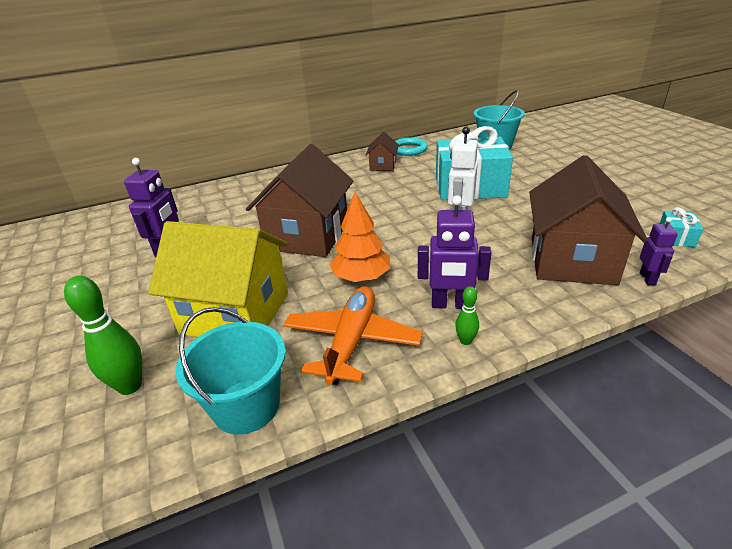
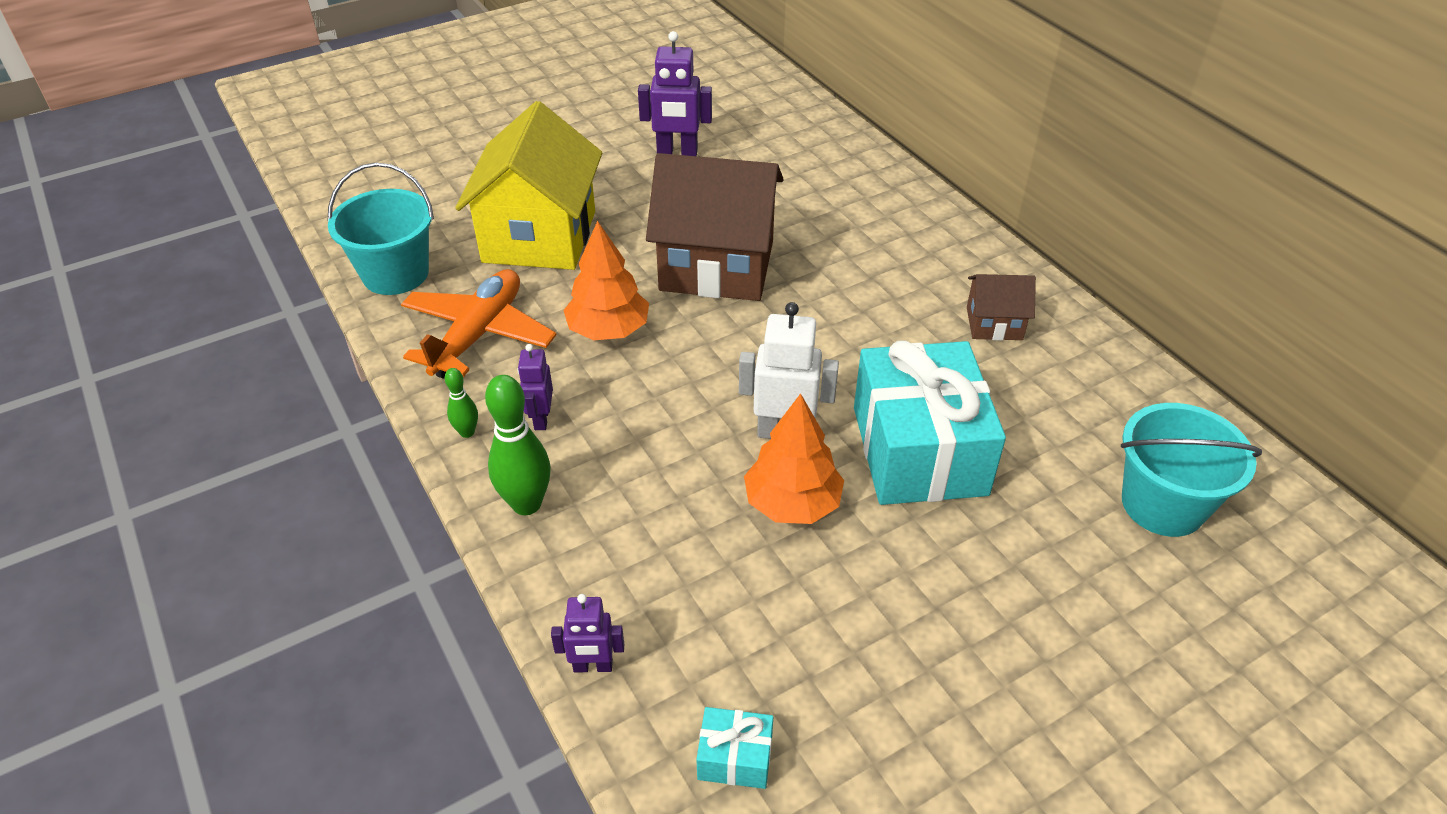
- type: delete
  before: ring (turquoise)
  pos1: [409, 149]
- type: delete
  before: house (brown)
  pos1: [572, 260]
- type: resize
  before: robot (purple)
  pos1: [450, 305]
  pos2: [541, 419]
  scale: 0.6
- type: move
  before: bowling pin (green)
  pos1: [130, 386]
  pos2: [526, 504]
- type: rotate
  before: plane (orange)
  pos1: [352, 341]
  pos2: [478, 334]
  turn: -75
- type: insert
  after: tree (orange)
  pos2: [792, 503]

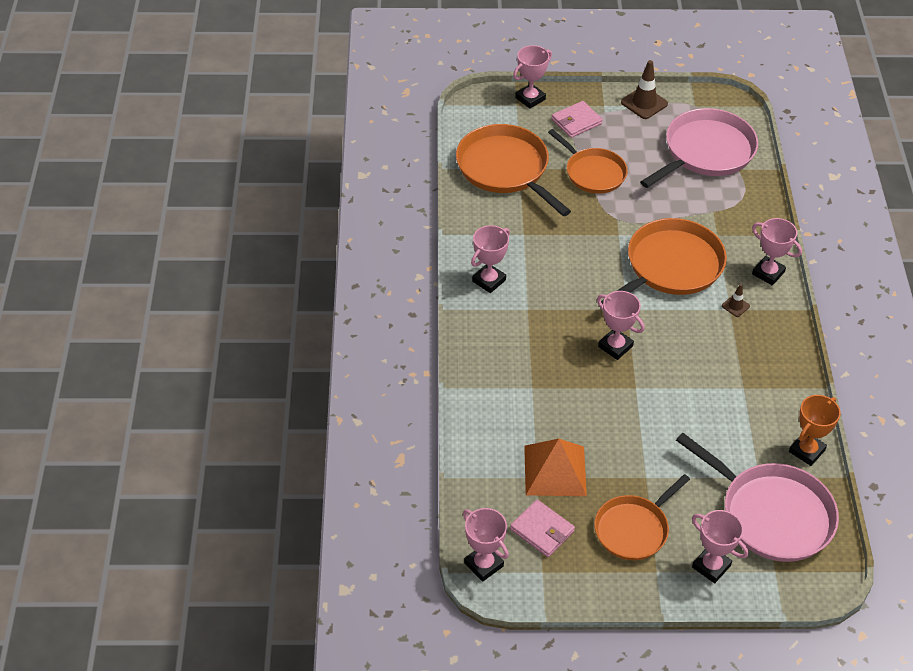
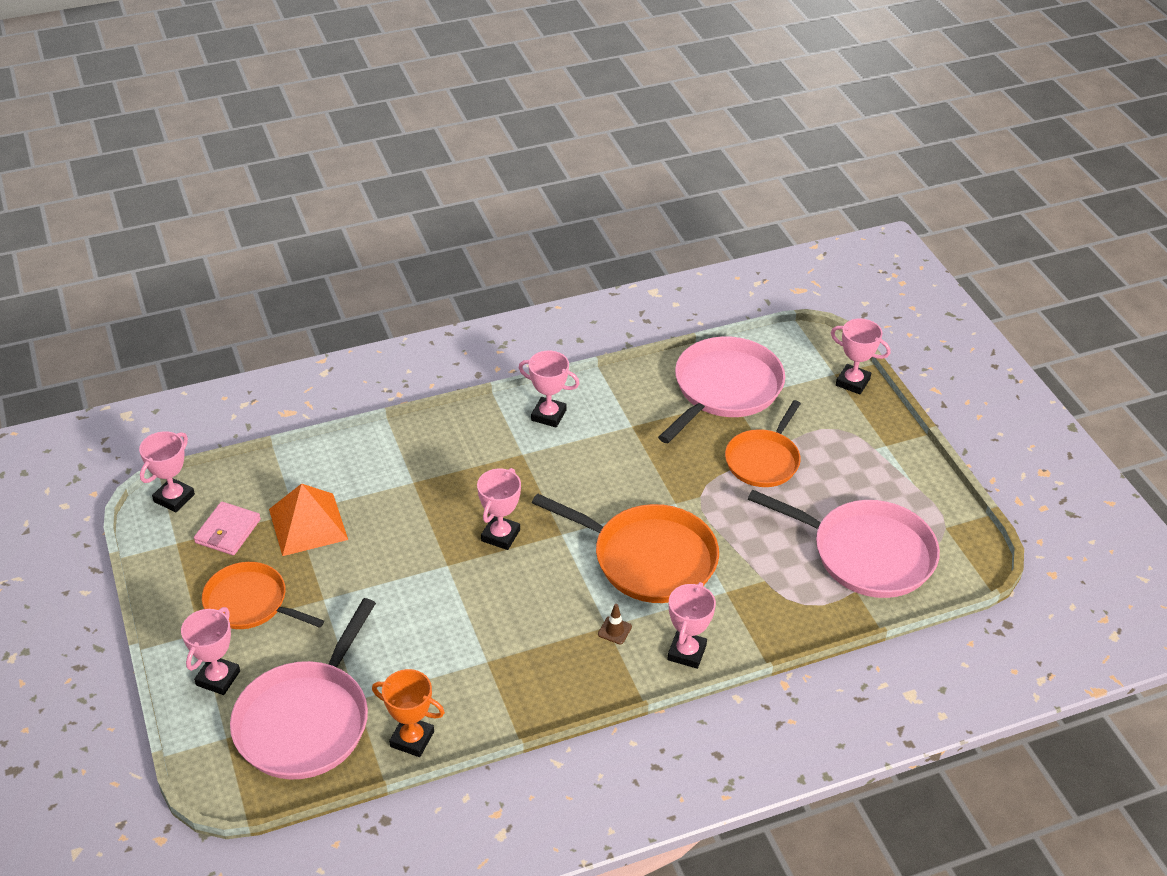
- type: delete
  before: traffic cone (brown)
  pos1: [644, 103]
- type: delete
  before: wallet (pink)
  pos1: [576, 121]
- type: recolor
  before: pan (orange)
  after: pan (pink)
  pos1: [505, 169]
  pos2: [724, 389]

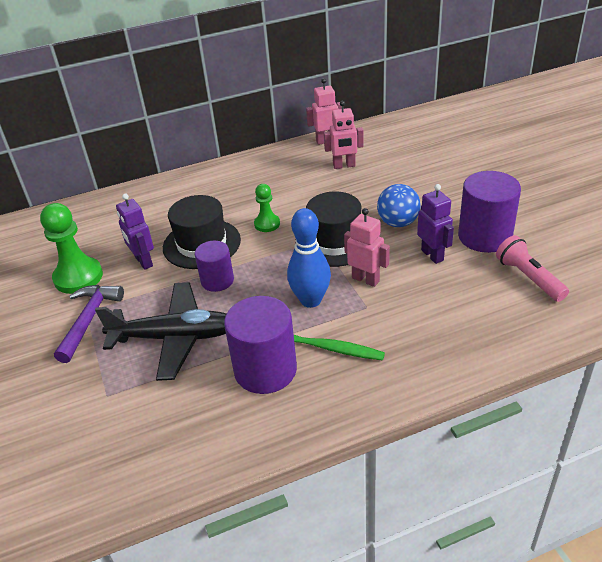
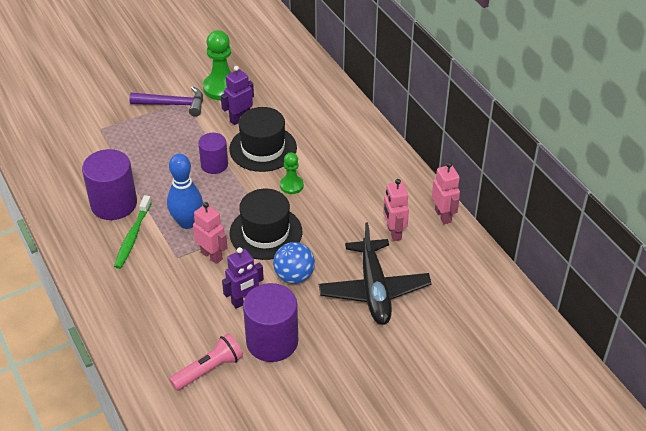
- type: rotate
  before: robot (pink)
  pos1: [365, 279]
  pos2: [212, 255]
  turn: -75
- type: move
  before: plane (black)
  pos1: [174, 338]
  pos2: [374, 290]

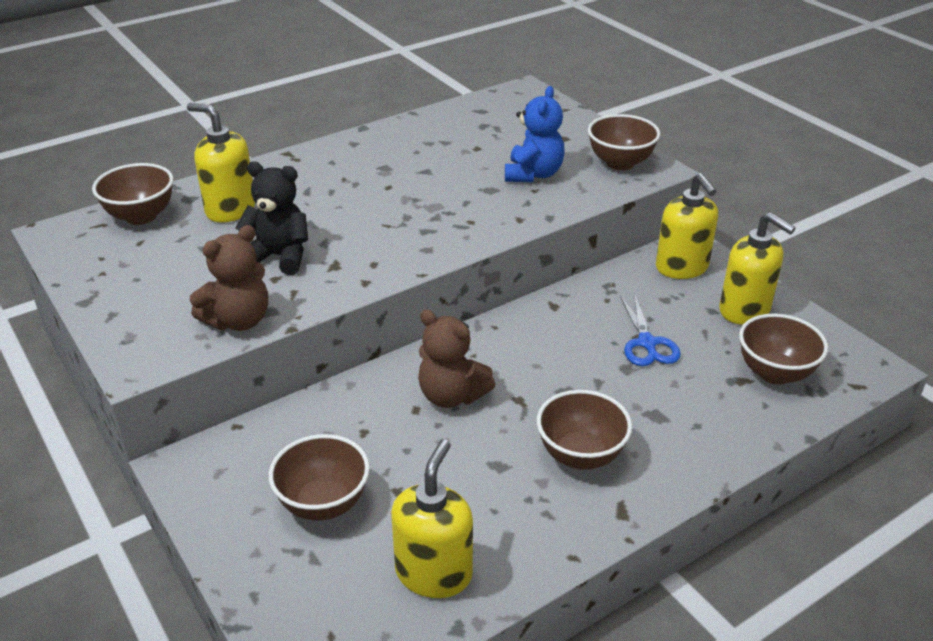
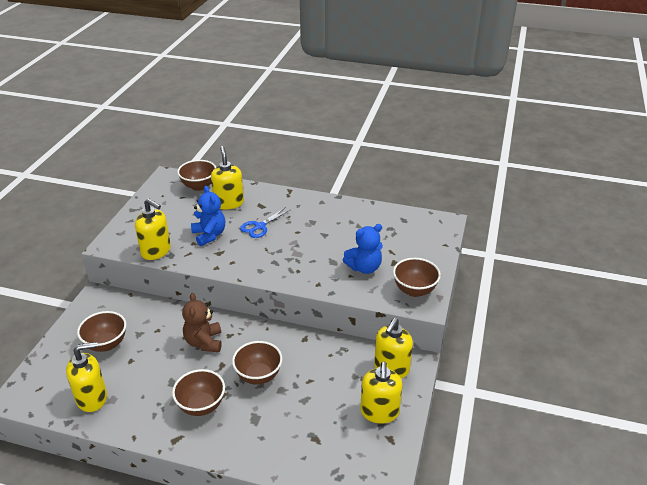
- type: recolor
  before: teddy bear (black)
  after: teddy bear (blue)
  pos1: [279, 257]
  pos2: [209, 235]
- type: replace
  before: teddy bear (brown)
  after: soap dispenser (yellow)
  pos1: [238, 320]
  pos2: [156, 251]
- type: move
  before: scissors (blue)
  pos1: [647, 343]
  pos2: [260, 226]
- type: move
  before: bowl (brown)
  pos1: [775, 373]
  pos2: [258, 376]

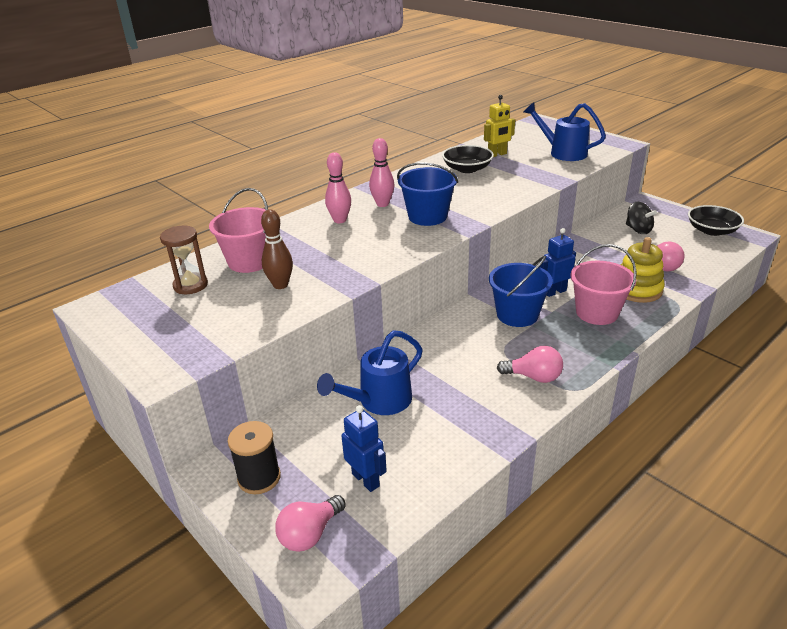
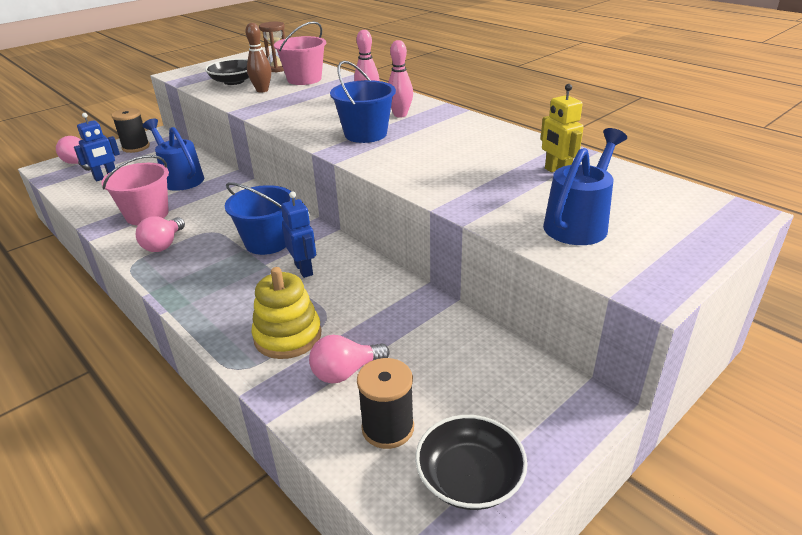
- type: move
  before: bowl (black)
  pos1: [467, 169]
  pos2: [234, 81]
- type: delete
  before: spinning top (black)
  pos1: [638, 230]
- type: move
  before: bucket (pink)
  pos1: [596, 313]
  pos2: [147, 214]
- type: insert
  after: spool (black)
  pos2: [388, 428]

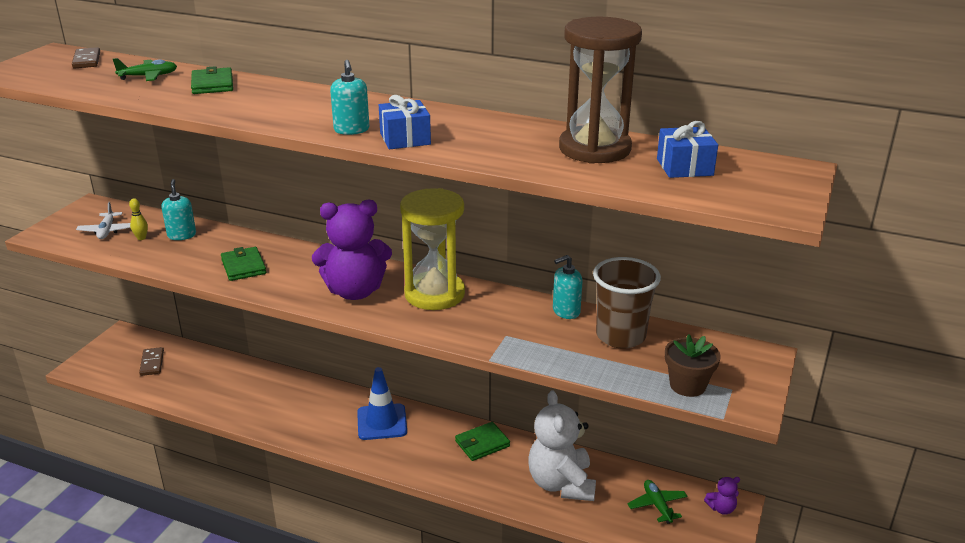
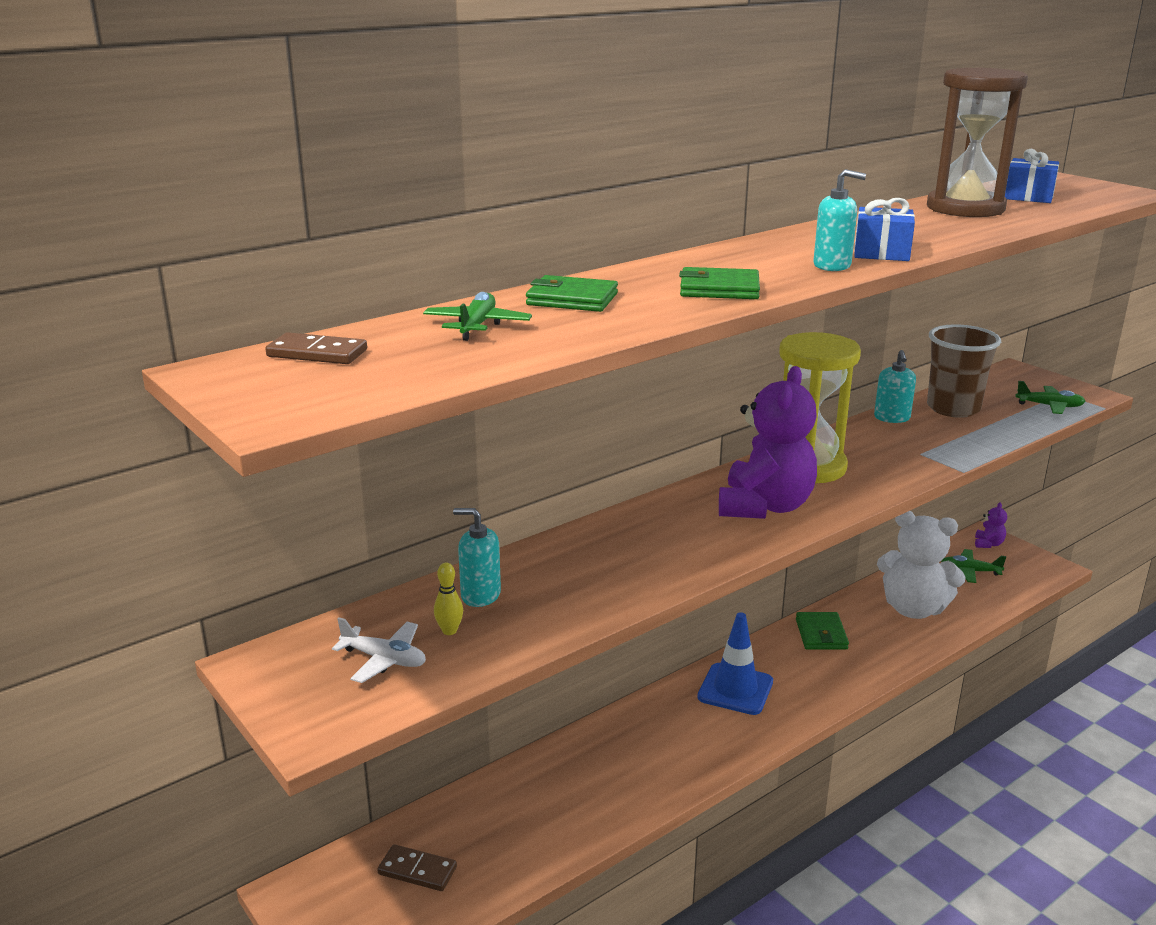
- type: move
  before: wallet (green)
  pos1: [243, 266]
  pos2: [719, 289]
- type: replace
  before: flower pot (brown)
  after: plane (green)
  pos1: [687, 385]
  pos2: [1049, 406]

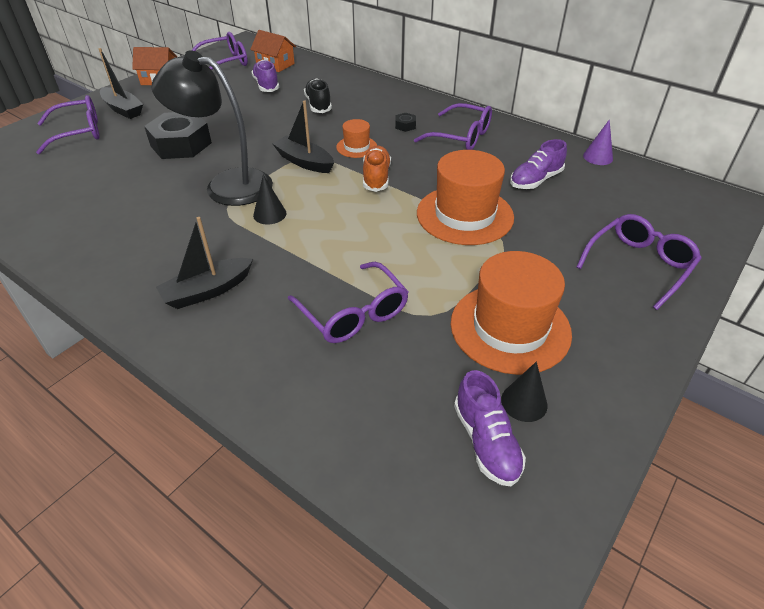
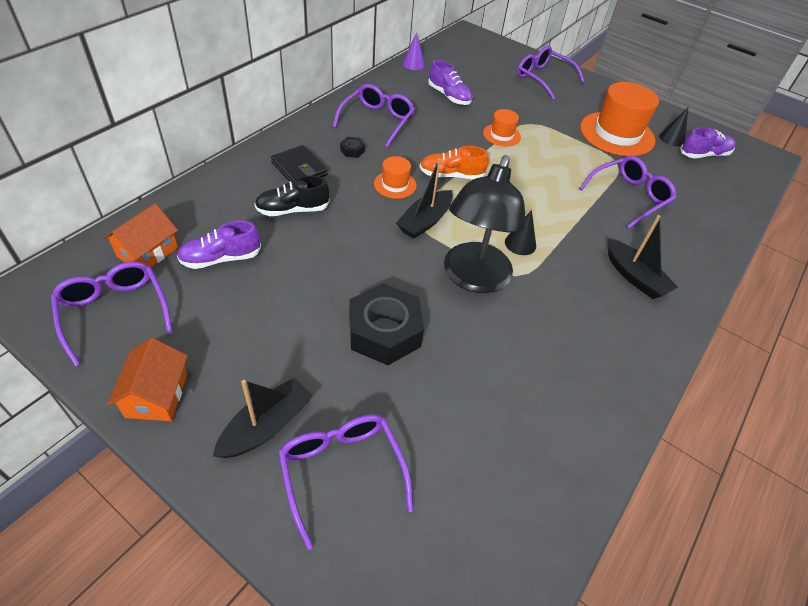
- type: resize
  before: hat (orange)
  pos1: [465, 215]
  pos2: [501, 135]
  scale: 0.49
- type: insert
  after: wallet (black)
  pos2: [299, 169]

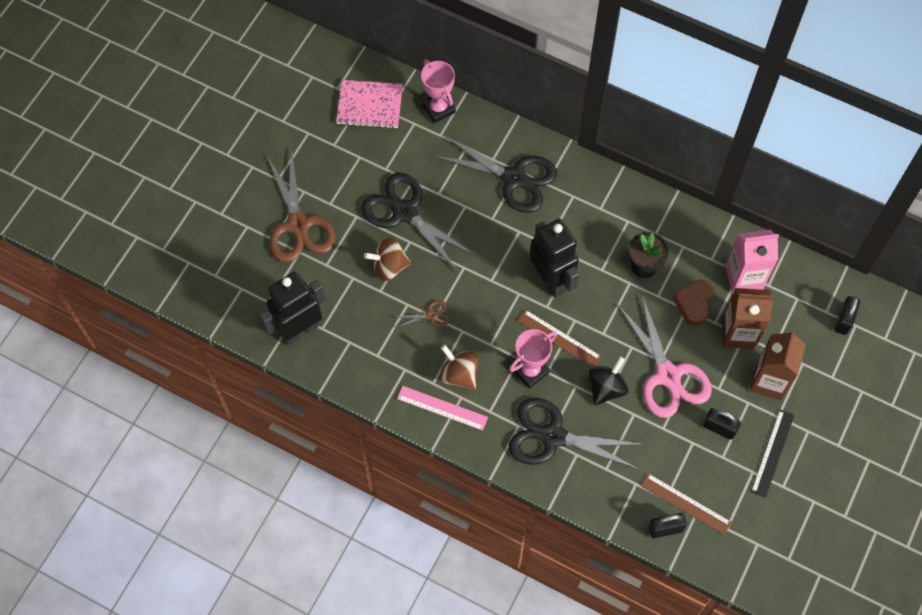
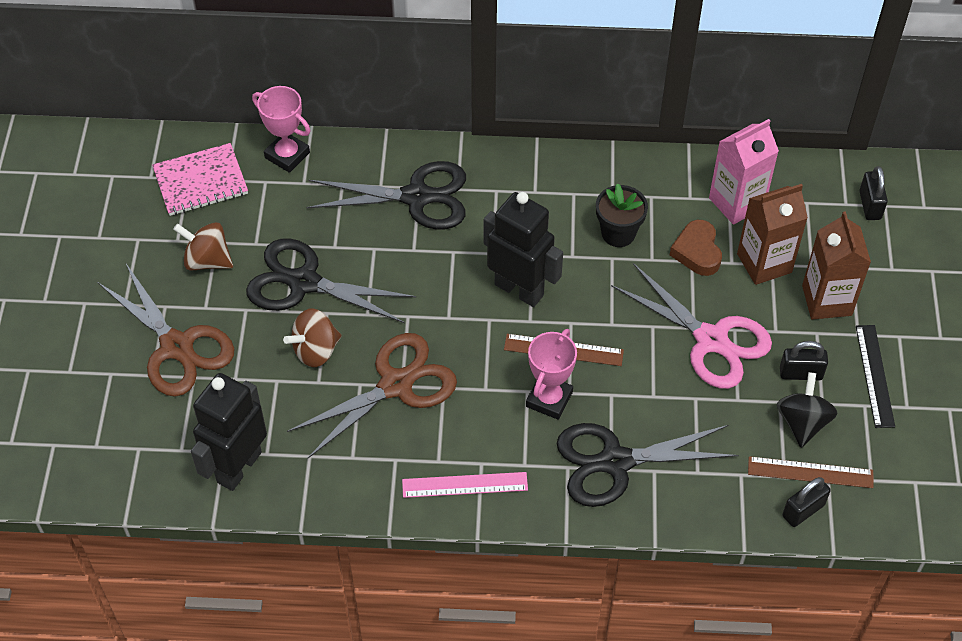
- type: resize
  before: scissors (brown)
  pos1: [431, 315]
  pos2: [396, 385]
  scale: 2.33
- type: move
  before: spinning top (brown)
  pos1: [459, 374]
  pos2: [207, 260]
- type: move
  before: spinning top (black)
  pos1: [606, 388]
  pos2: [802, 422]

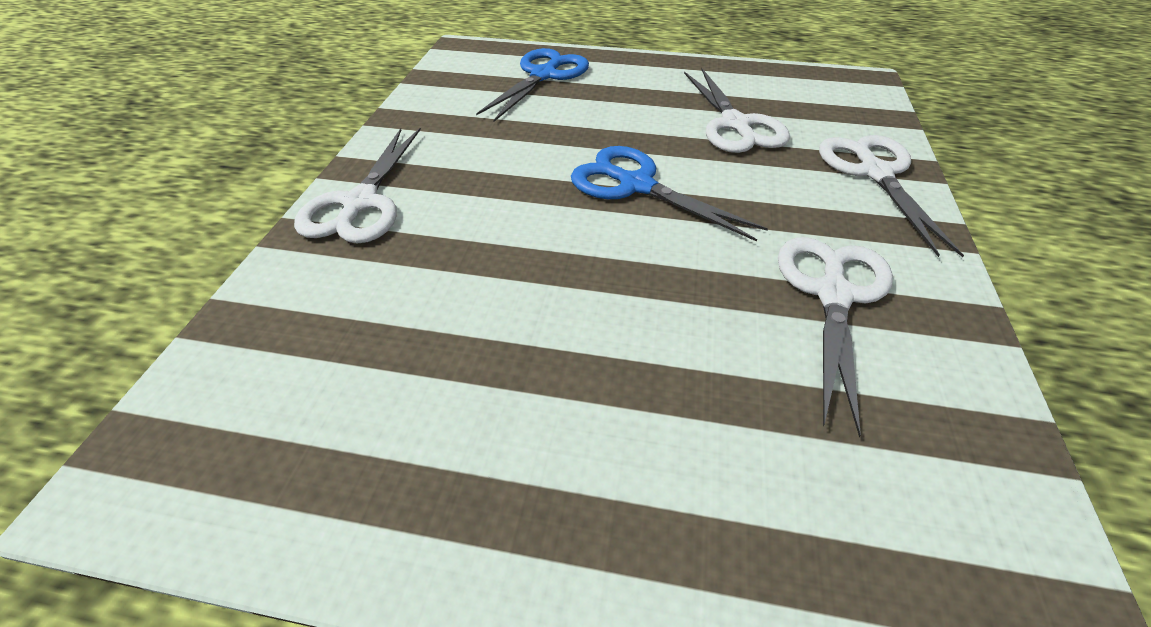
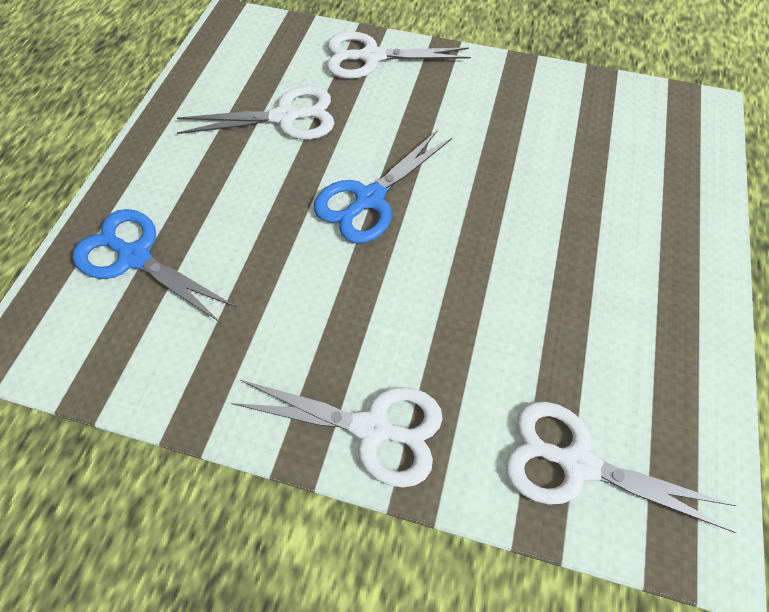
- type: move
  before: scissors (white)
  pos1: [833, 294]
  pos2: [576, 463]

